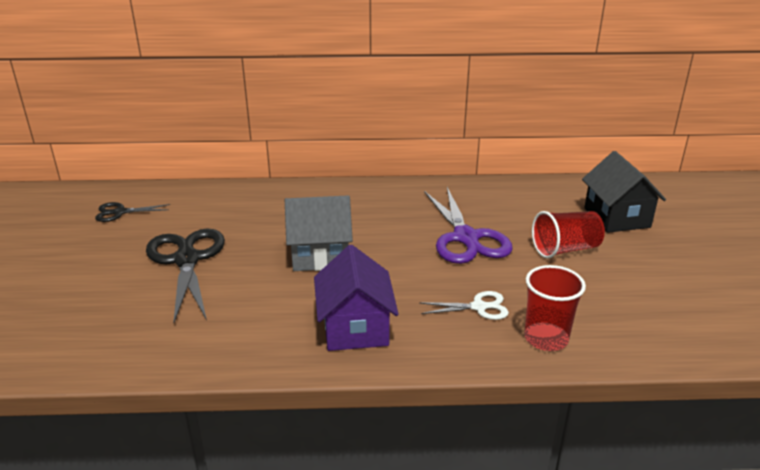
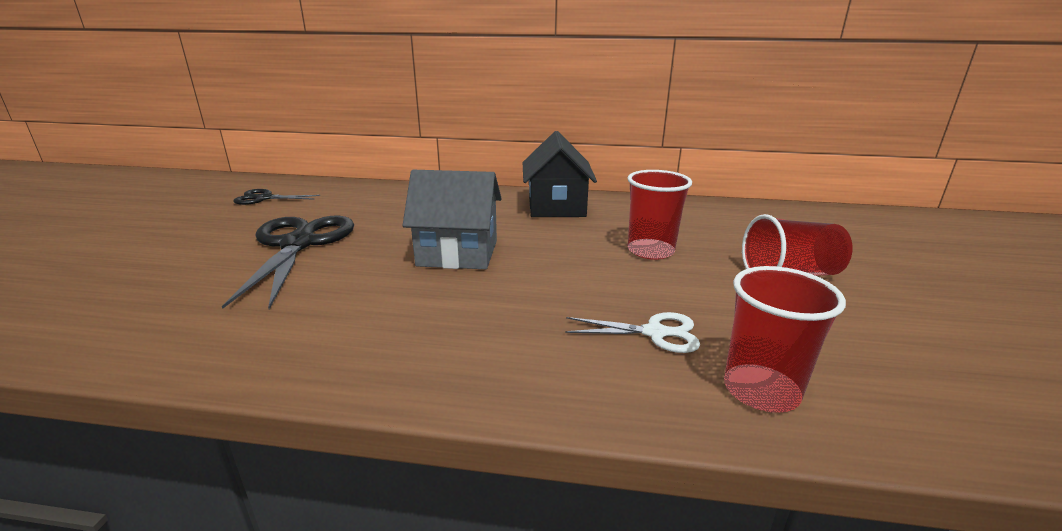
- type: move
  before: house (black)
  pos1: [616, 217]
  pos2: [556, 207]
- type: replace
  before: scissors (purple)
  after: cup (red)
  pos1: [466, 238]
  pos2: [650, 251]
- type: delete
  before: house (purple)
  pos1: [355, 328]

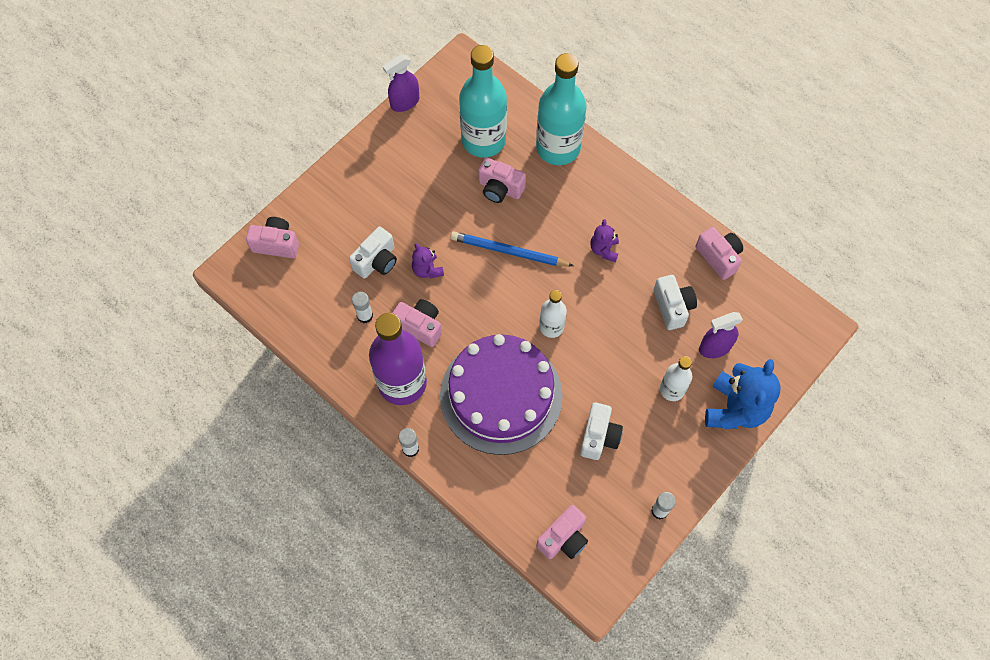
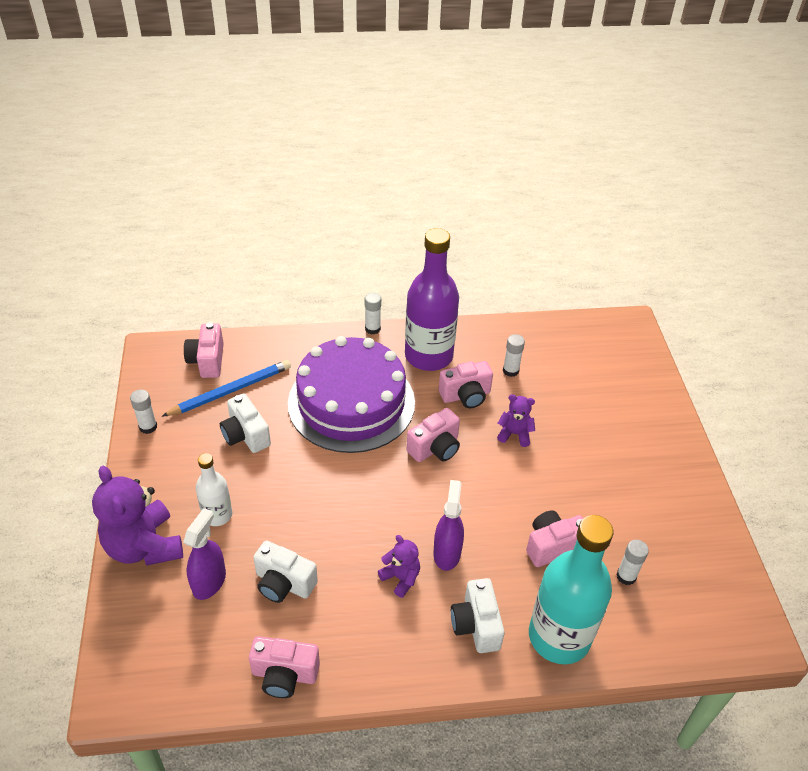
- type: replace
  before: bottle (turquoise)
  after: glue stick (white)
  pos1: [483, 140]
  pos2: [626, 576]
- type: move
  before: spray bottle (purple)
  pos1: [404, 102]
  pos2: [447, 553]
- type: move
  before: camera (pink)
  pos1: [276, 244]
  pos2: [435, 448]
- type: move
  before: camera (white)
  pos1: [376, 261]
  pos2: [476, 625]
- type: move
  before: pencil (blue)
  pos1: [509, 252]
  pos2: [230, 390]
- type: delete
  before: bottle (white)
  pos1: [551, 327]
- type: recolor
  before: teddy bear (blue)
  after: teddy bear (purple)
  pos1: [735, 409]
  pos2: [144, 546]

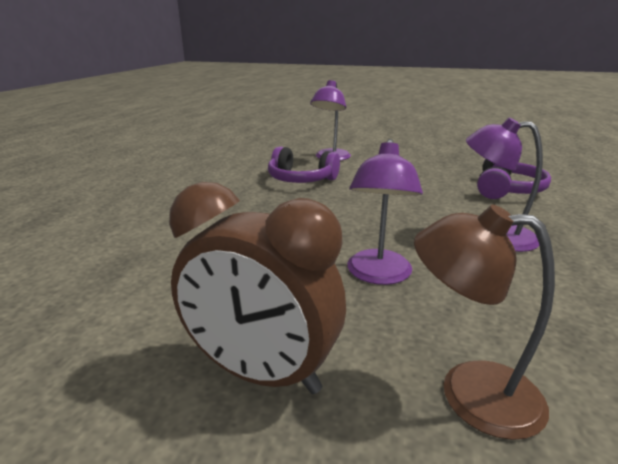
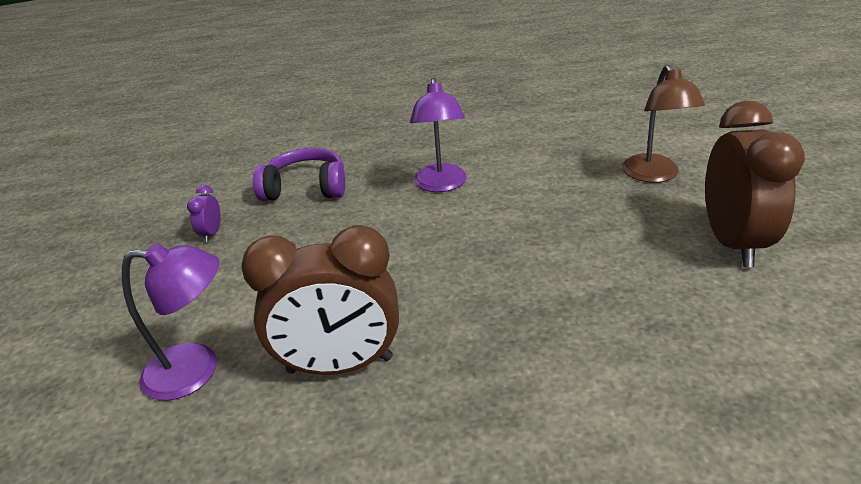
- type: delete
  before: lamp (purple)
  pos1: [378, 275]
- type: replace
  before: headphones (purple)
  after: clock (brown)
  pos1: [301, 179]
  pos2: [340, 365]
- type: insert
  after: clock (purple)
  pos2: [212, 233]

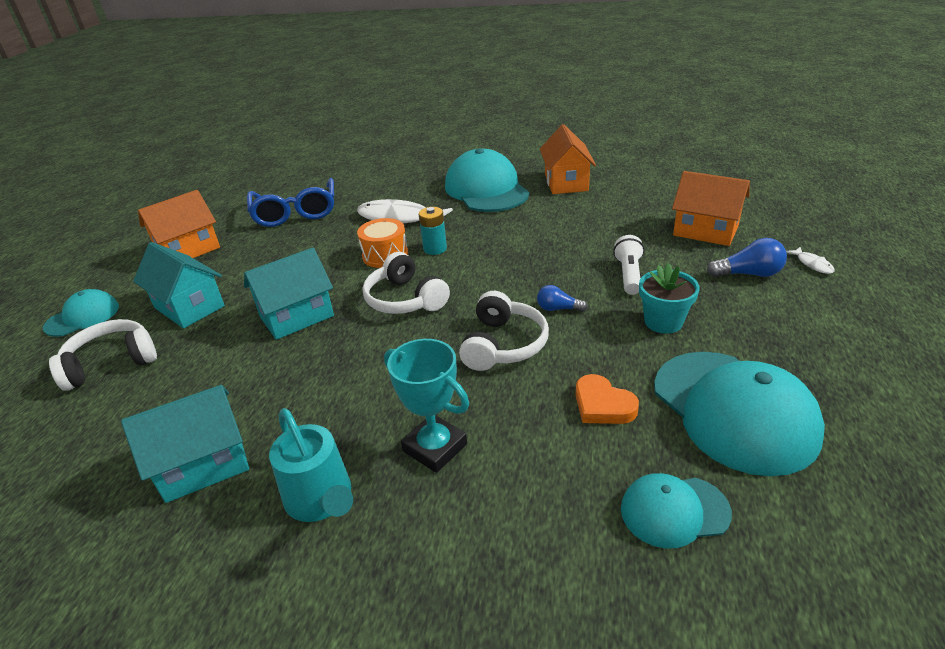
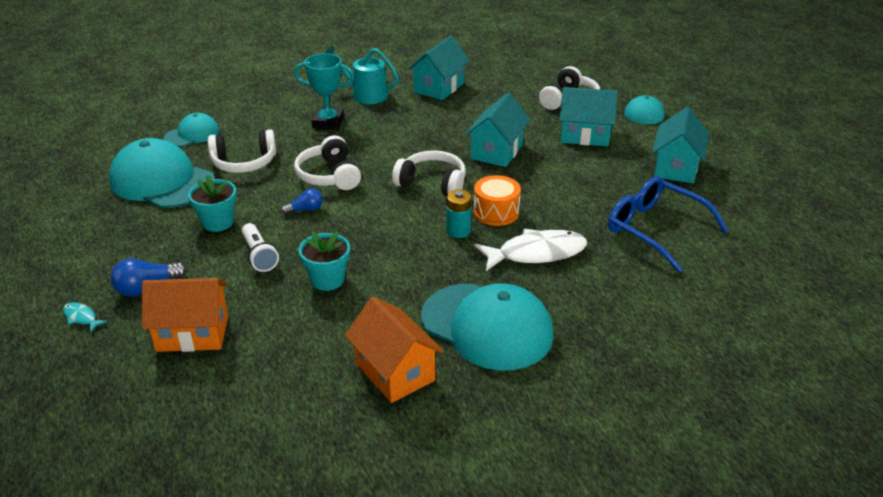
- type: recolor
  before: house (orange)
  after: house (turquoise)
  pos1: [188, 250]
  pos2: [676, 167]
- type: recolor
  before: fish (white)
  after: fish (turquoise)
  pos1: [812, 264]
  pos2: [81, 317]
- type: replace
  before: heart (orange)
  after: headphones (white)
  pos1: [602, 405]
  pos2: [244, 163]
- type: insert
  after: flower pot (turquoise)
  pos2: [327, 280]

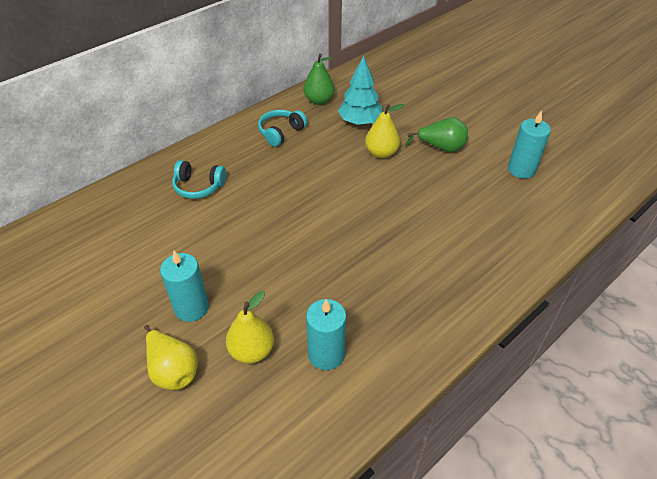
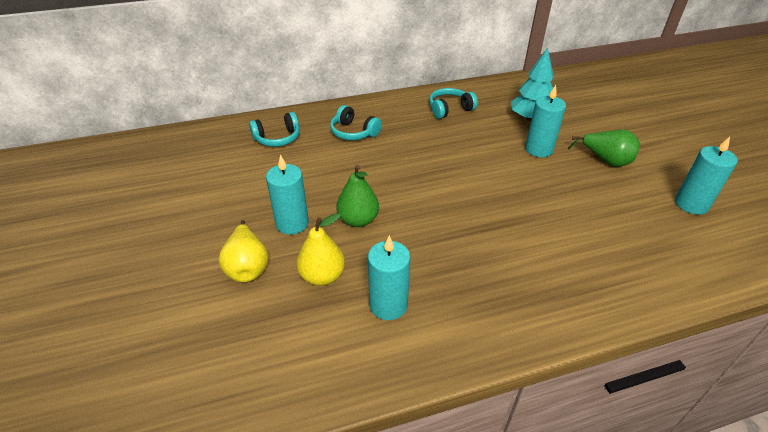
- type: move
  before: pear (green)
  pos1: [319, 100]
  pos2: [358, 220]
- type: replace
  before: pear (yellow)
  after: candle (turquoise)
  pos1: [381, 153]
  pos2: [538, 149]
- type: insert
  after: headphones (turquoise)
  pos2: [277, 138]

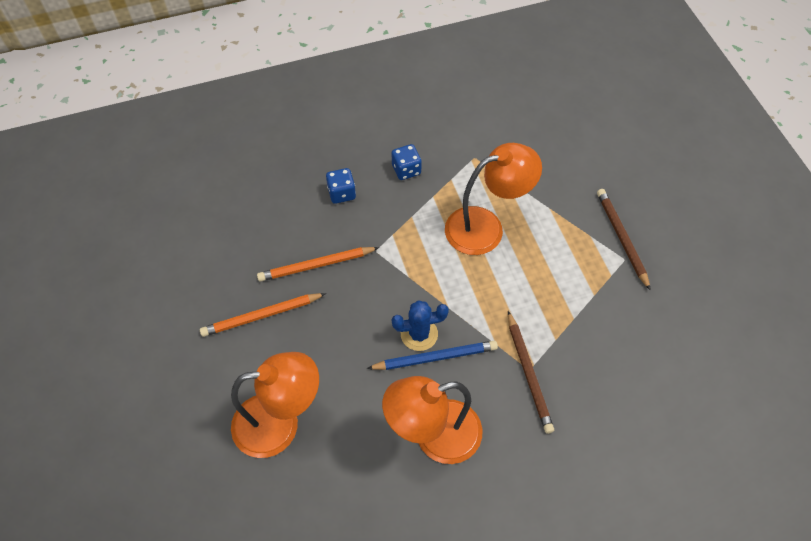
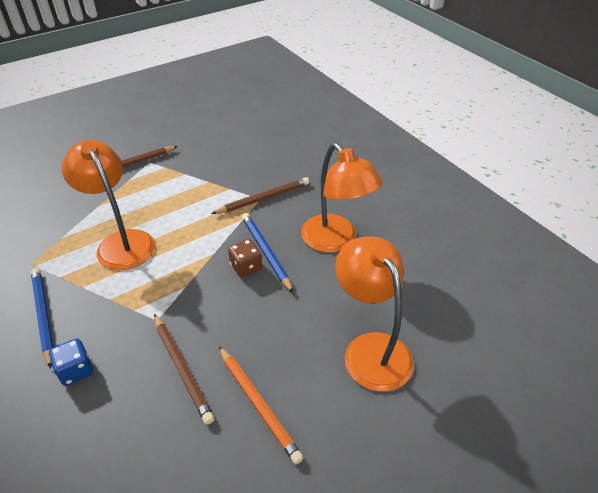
- type: replace
  before: dice (blue)
  after: pencil (blue)
  pos1: [406, 170]
  pos2: [43, 316]
- type: recolor
  before: pencil (orange)
  after: pencil (brown)
  pos1: [316, 265]
  pos2: [182, 368]
- type: replace
  before: cactus (blue)
  after: dice (brown)
  pos1: [419, 334]
  pos2: [246, 267]

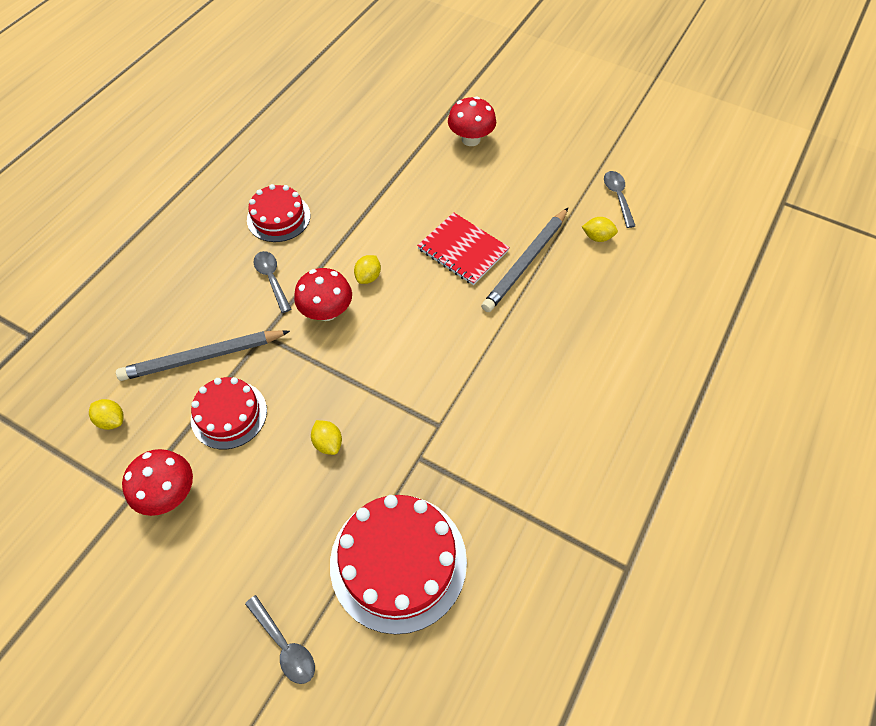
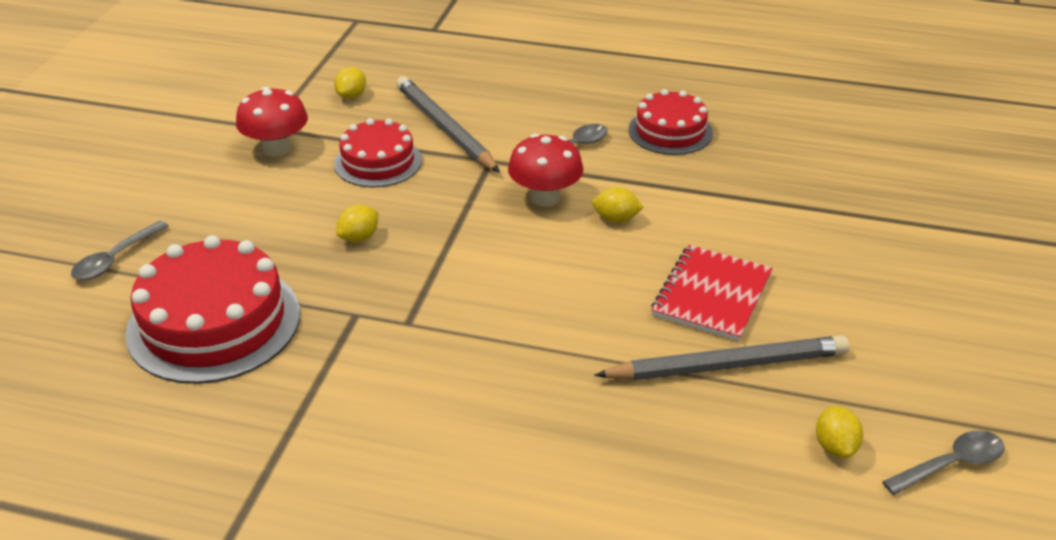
- type: delete
  before: mushroom (red)
  pos1: [471, 139]
- type: rotate
  before: pencil (grey)
  pos1: [526, 262]
  pos2: [727, 365]
  turn: 150

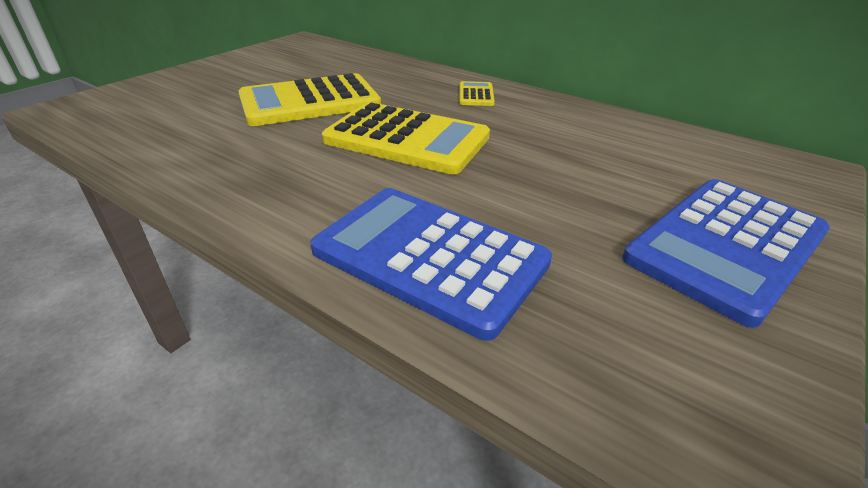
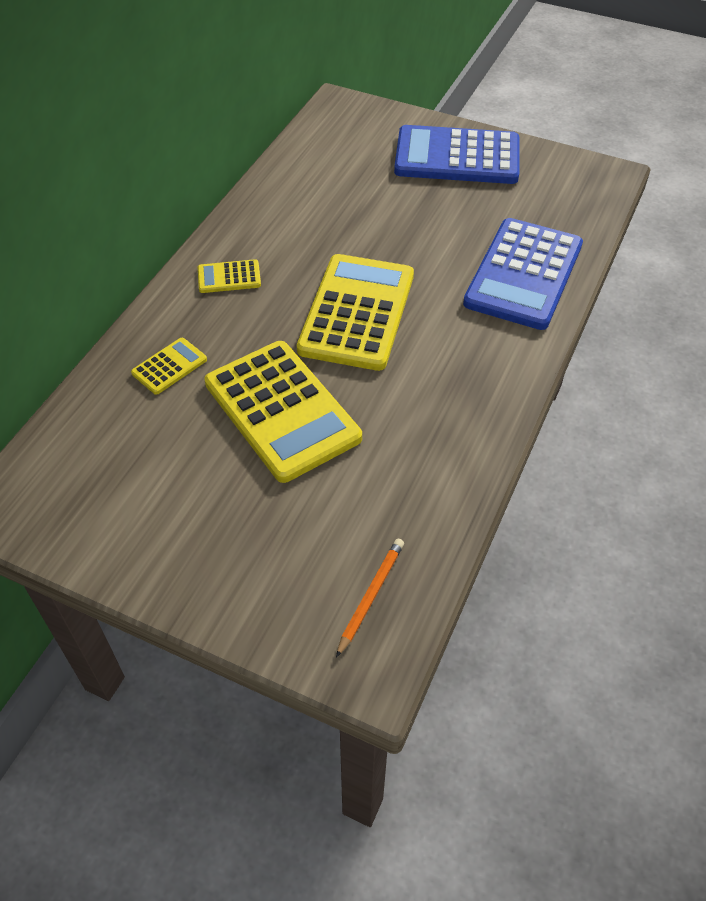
- type: rotate
  before: calculator (blue)
  pos1: [726, 246]
  pos2: [457, 157]
  turn: 150
- type: insert
  after: calculator (yellow)
  pos2: [169, 366]
- type: insert
  after: pencil (orange)
  pos2: [371, 596]

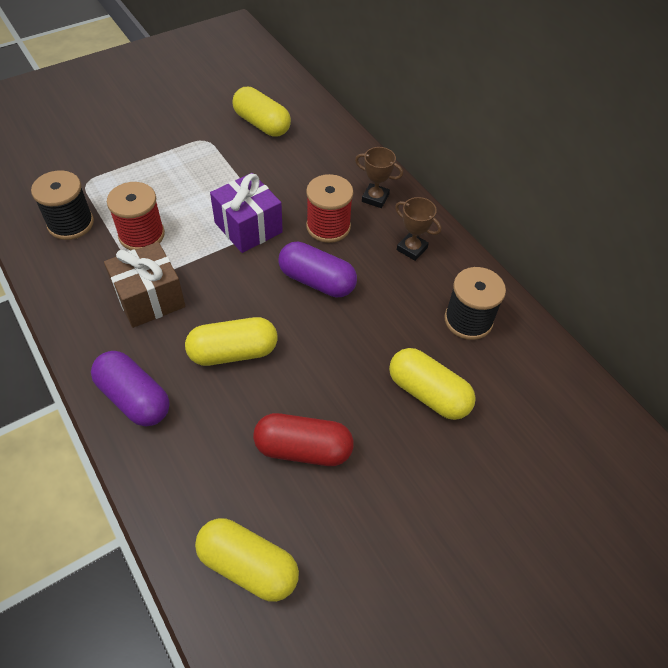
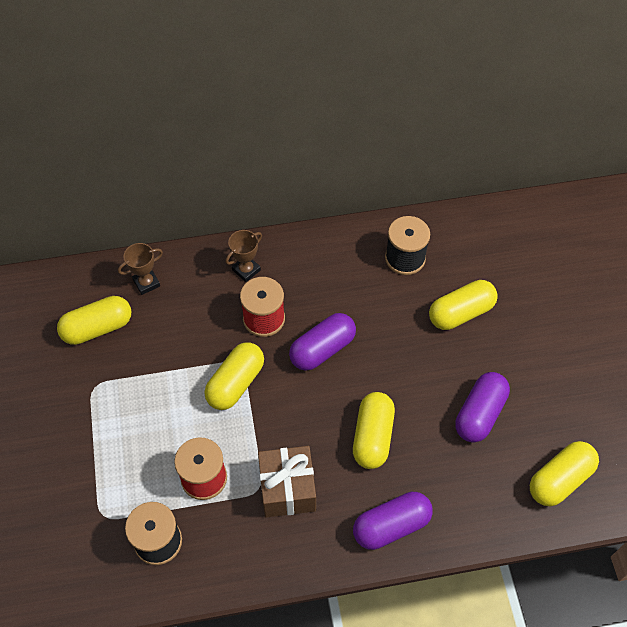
- type: replace
  before: gift (purple)
  after: capsule (yellow)
  pos1: [248, 227]
  pos2: [236, 383]
- type: move
  before: trophy (brown)
  pos1: [412, 249]
  pos2: [146, 283]
- type: recolor
  before: capsule (red)
  after: capsule (purple)
  pos1: [303, 449]
  pos2: [479, 413]

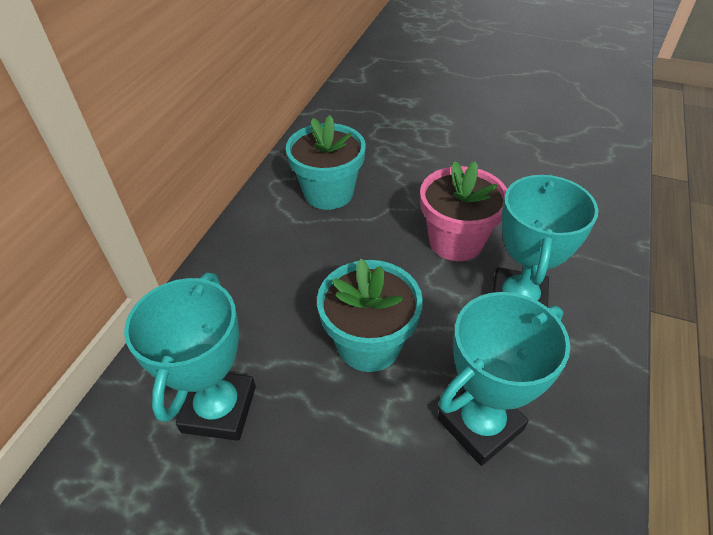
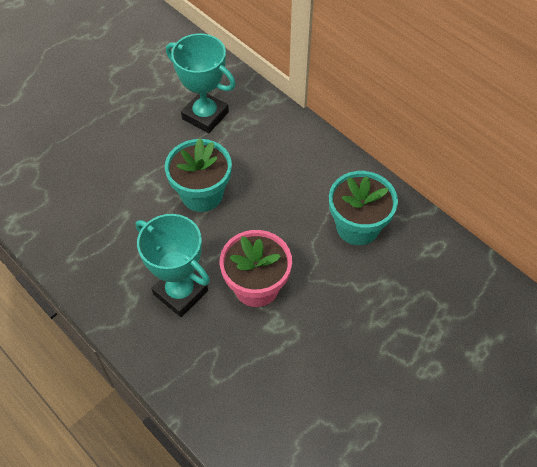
- type: delete
  before: trophy (turquoise)
  pos1: [480, 424]

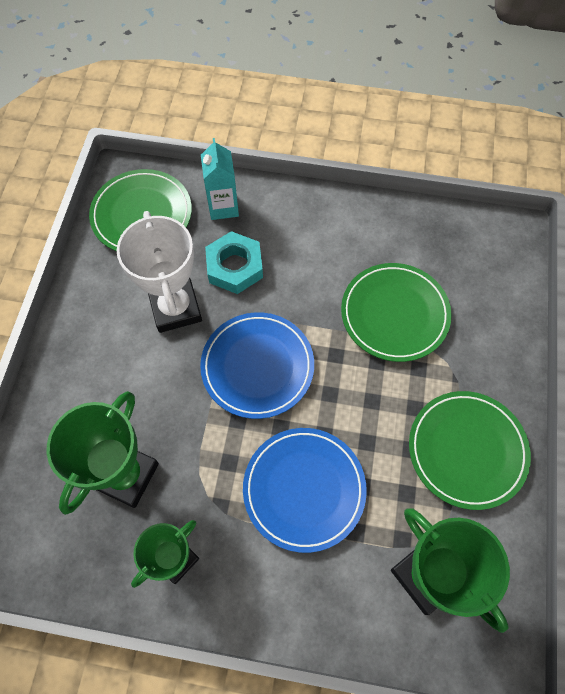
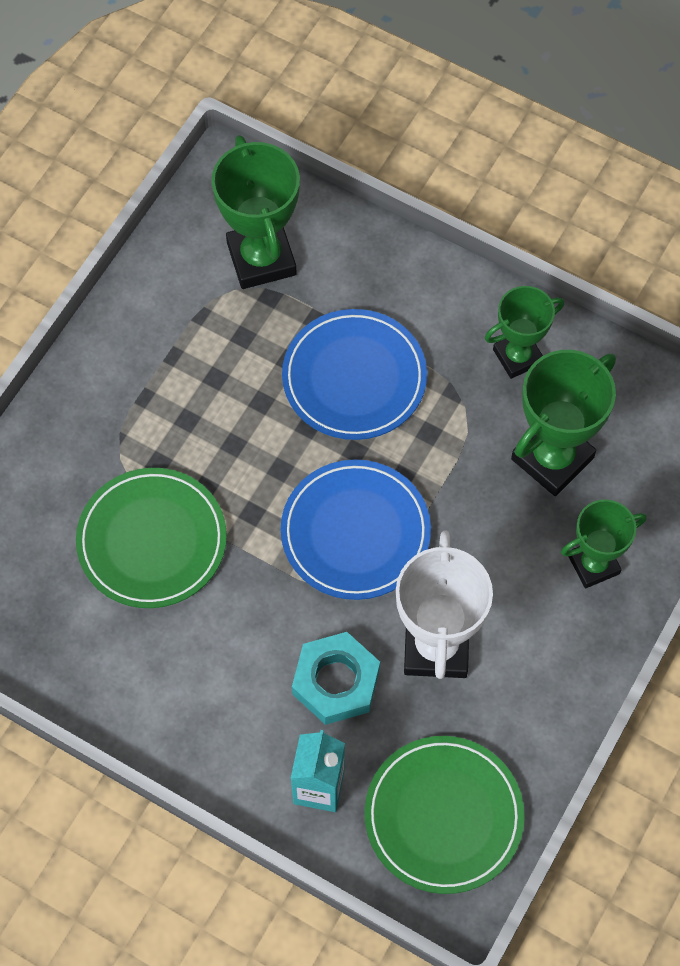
- type: delete
  before: plate (green)
  pos1: [467, 450]
- type: insert
  after: trophy (green)
  pos2: [593, 564]

